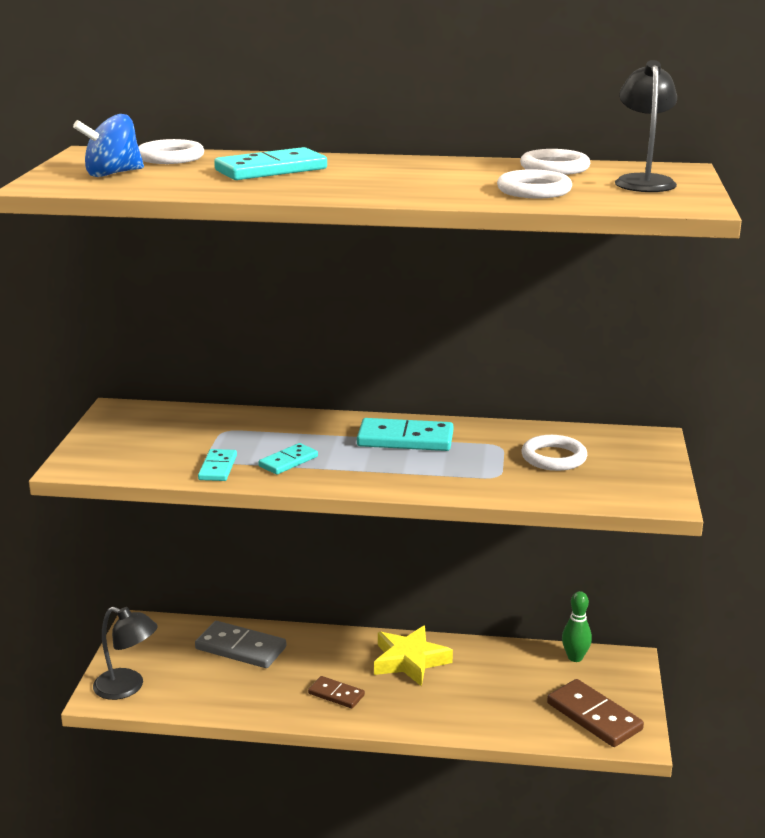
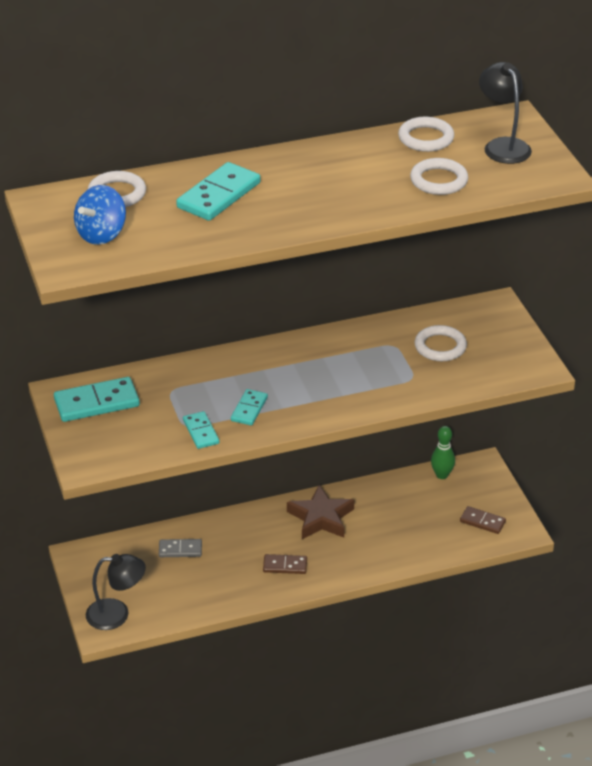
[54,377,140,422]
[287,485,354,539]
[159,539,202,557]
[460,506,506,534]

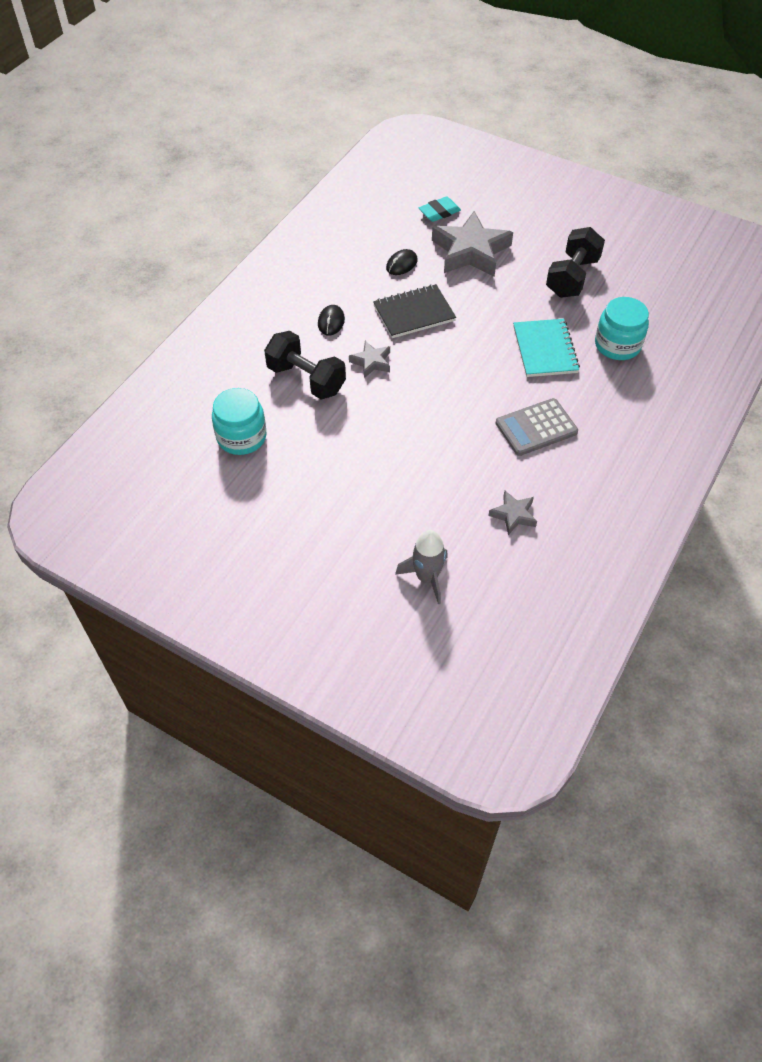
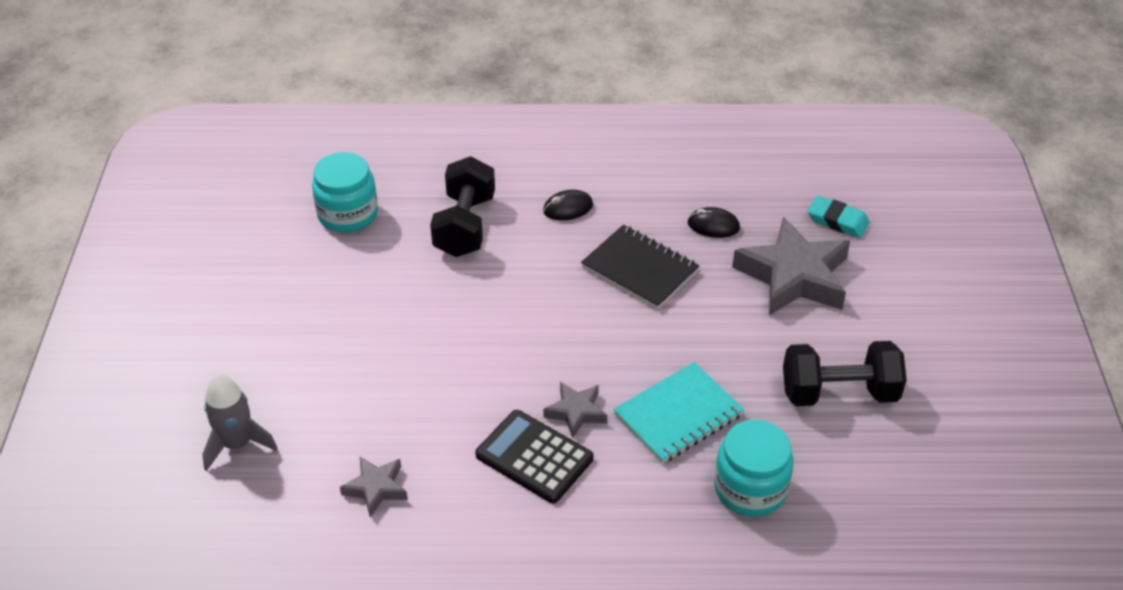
[543,382,607,439]
[475,410,593,503]

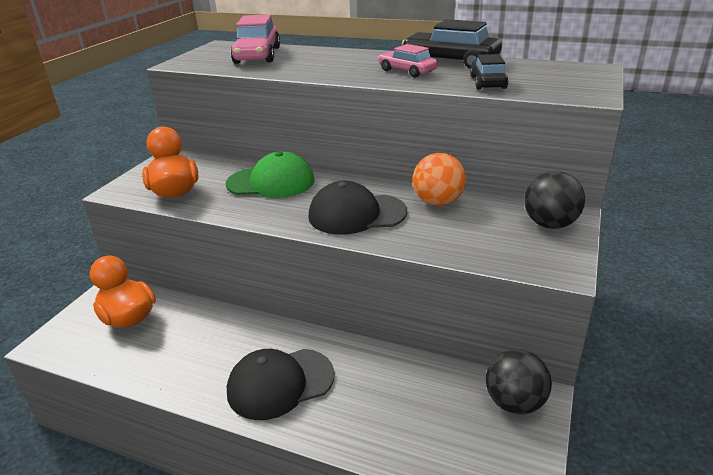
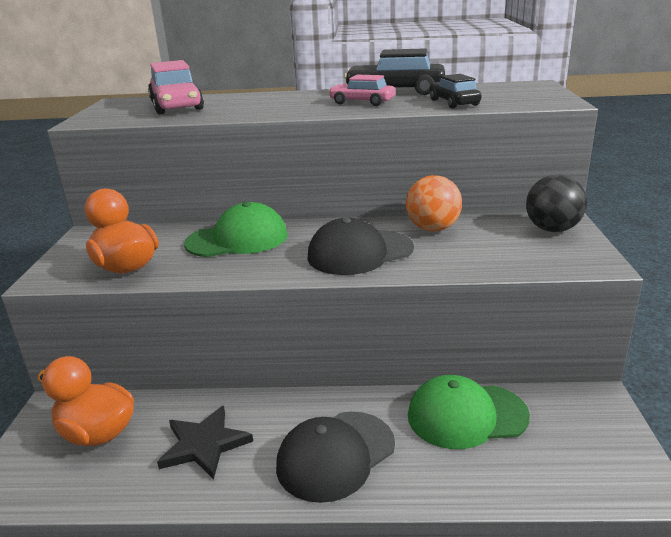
[486,349,552,414] (first image)
[157,406,253,479]
[408,375,530,449]

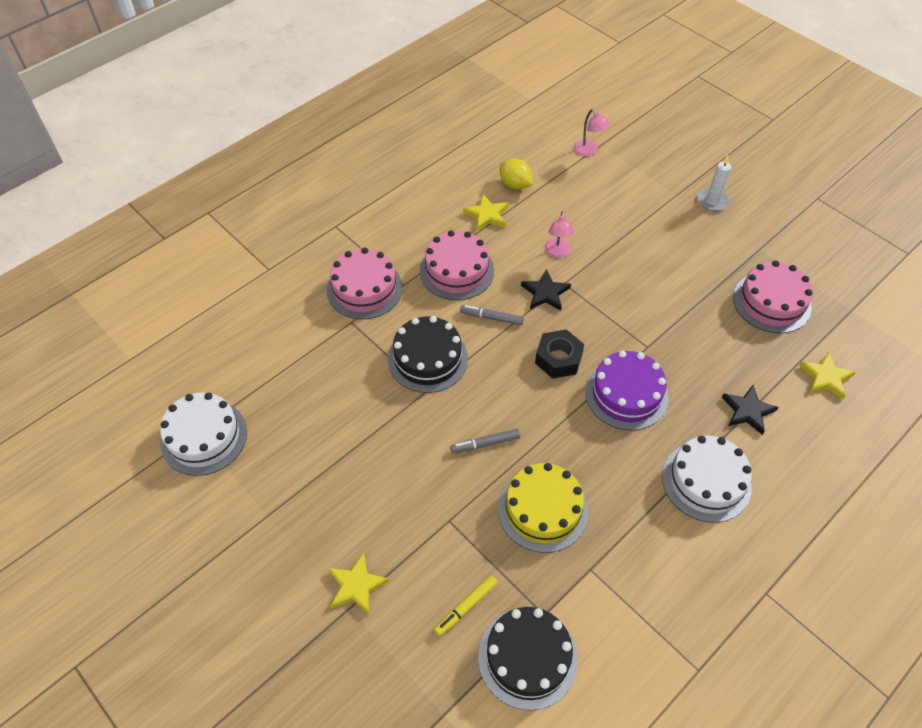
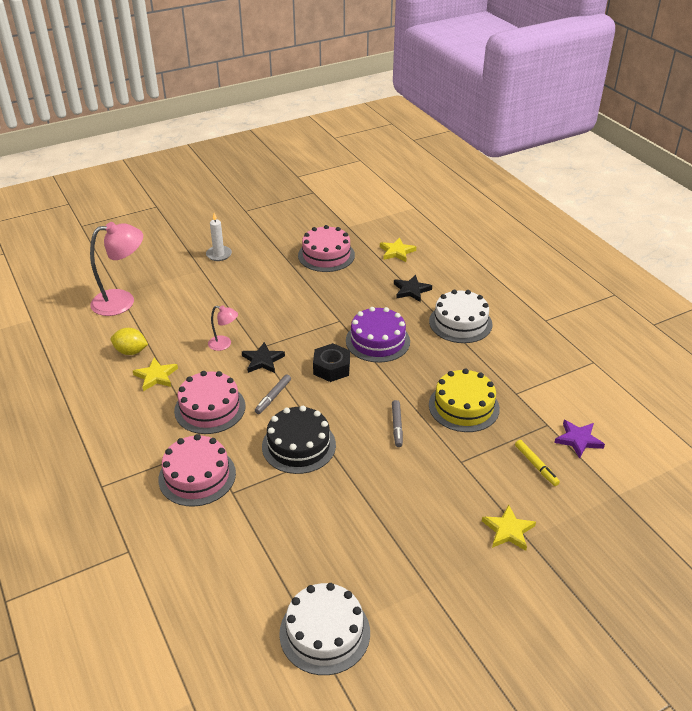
[554,420,605,459]
[111,328,148,355]
[90,222,143,316]

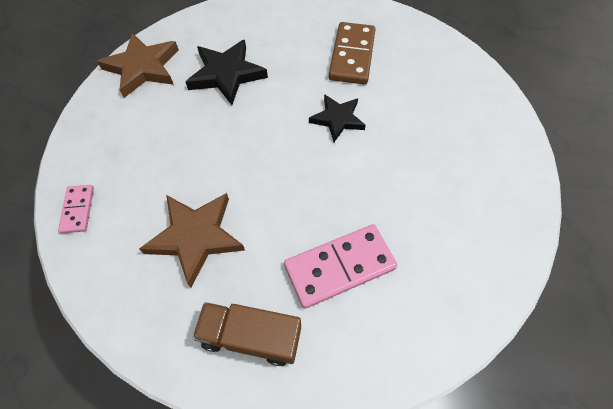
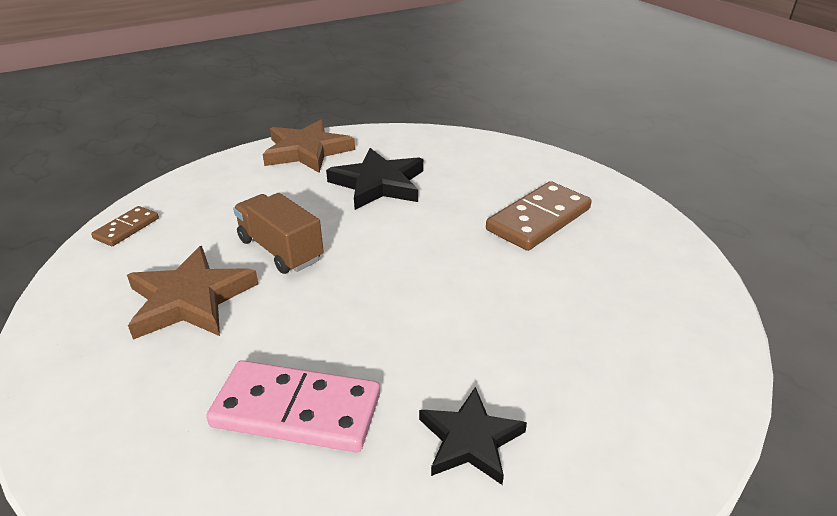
[233,193,324,274]
[419,387,527,485]
[91,206,159,246]

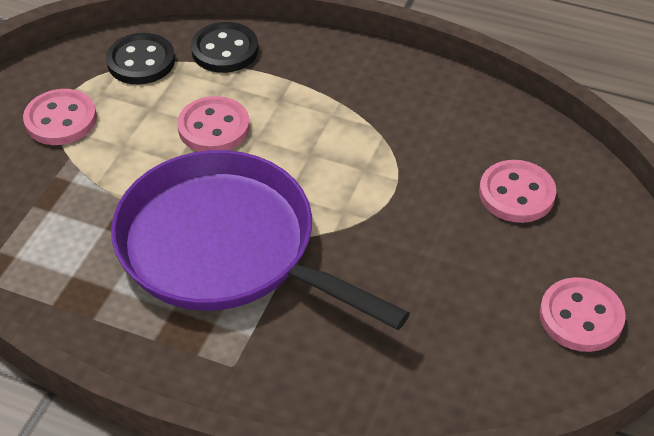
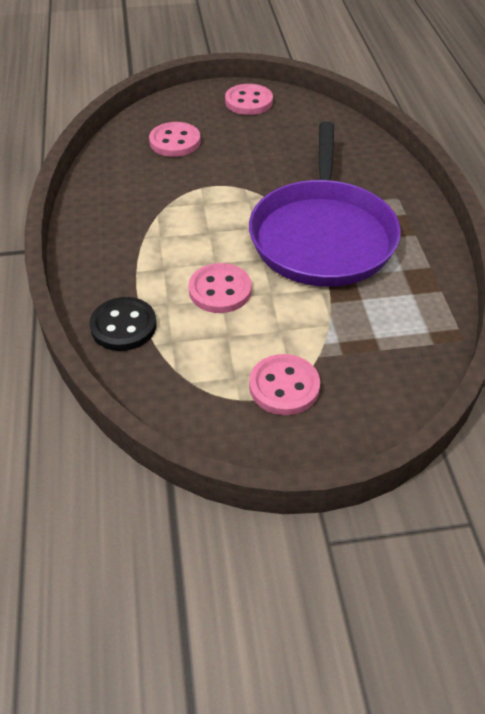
[106,33,175,84] (first image)

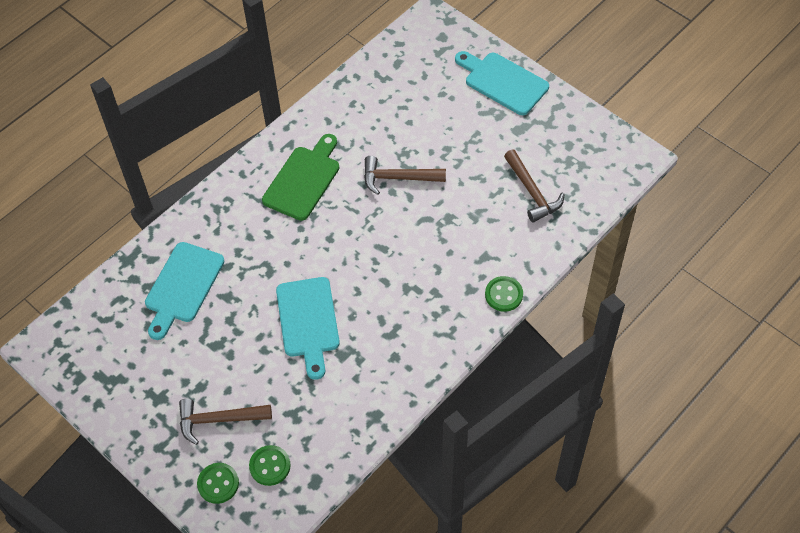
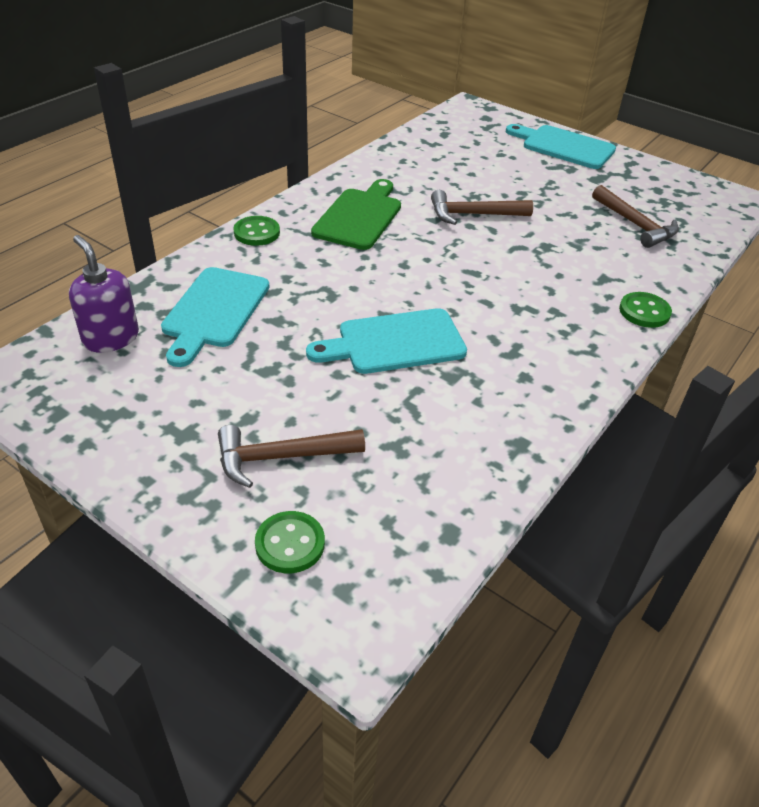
[69,235,139,353]
[233,216,280,246]
[306,308,467,374]

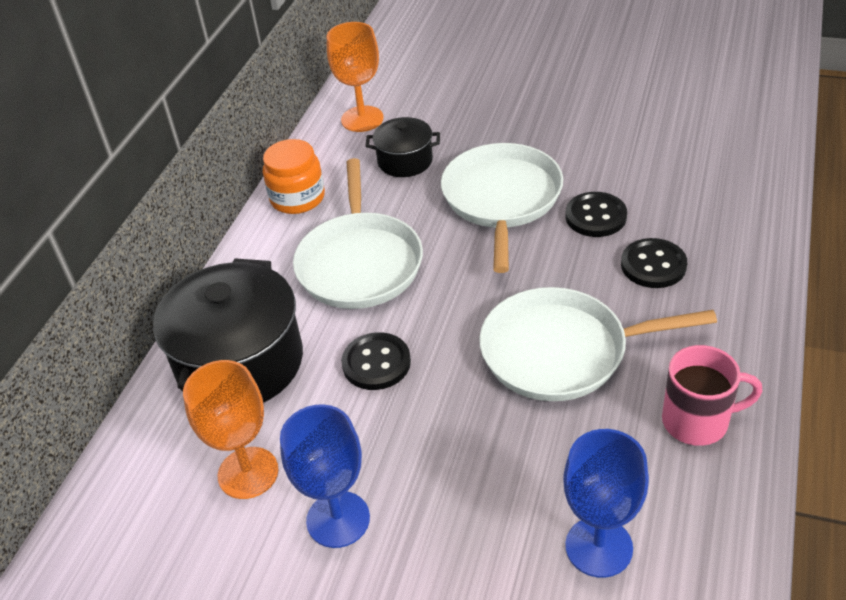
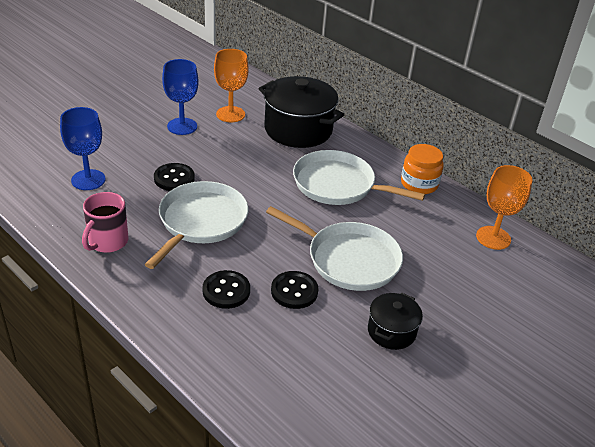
[154,163,195,191]
[368,293,423,350]

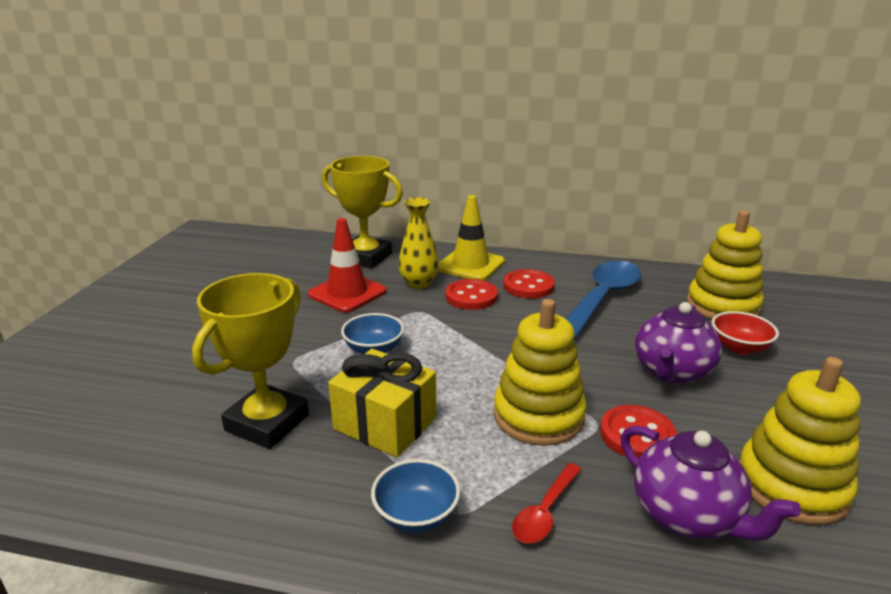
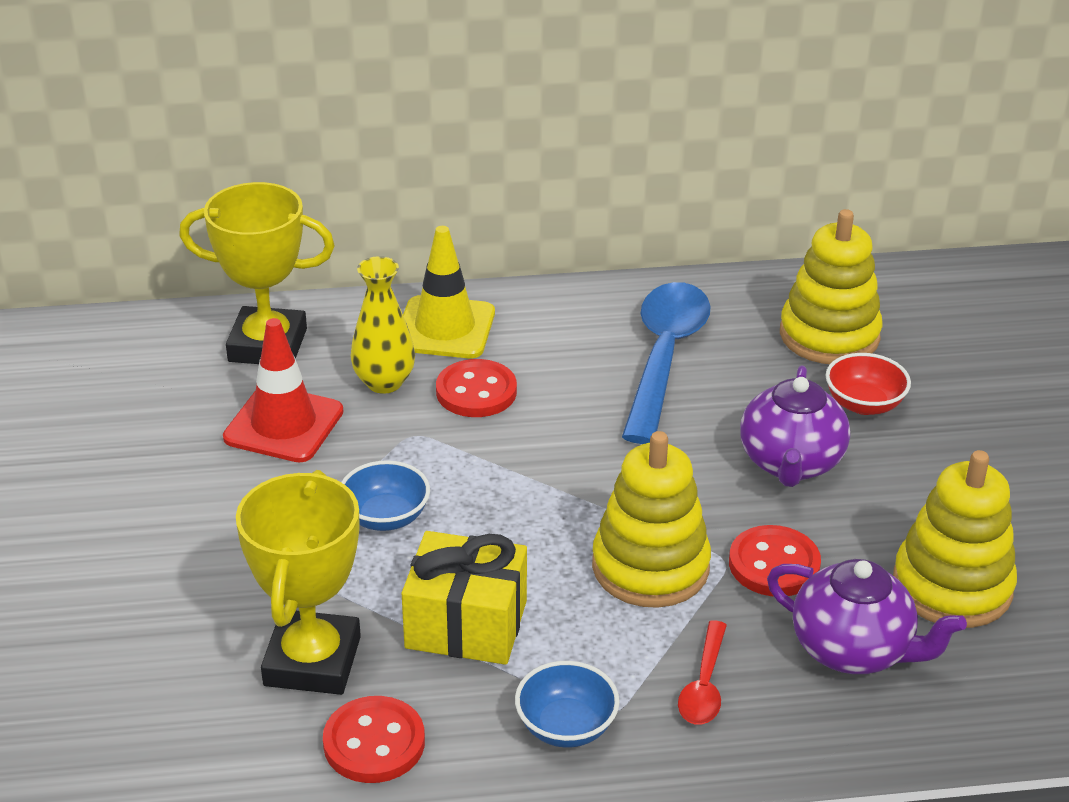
[323,696,425,783]

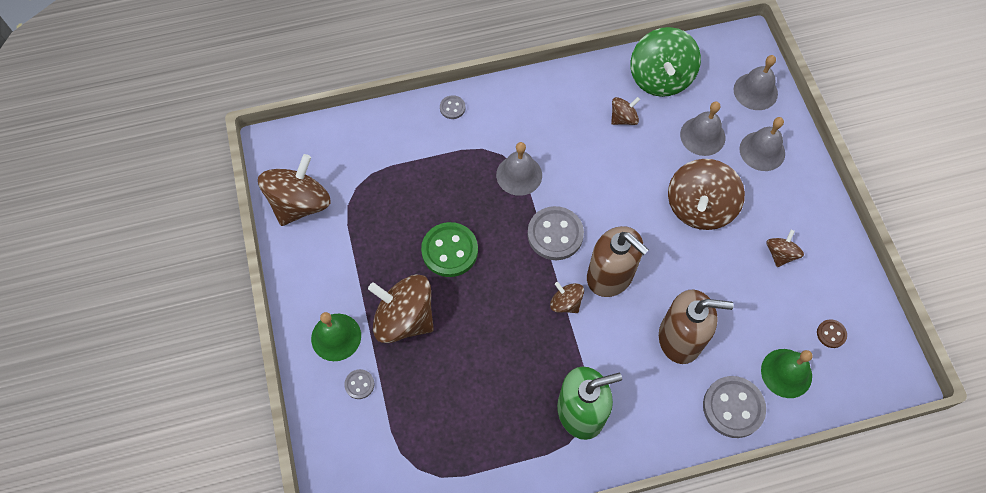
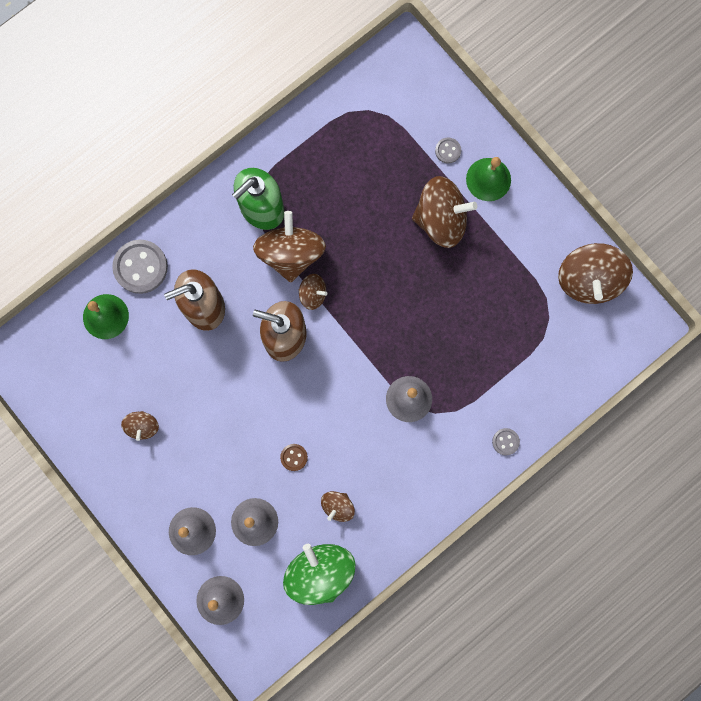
[421,222,478,277] (first image)
[527,206,584,260] (first image)
[253,211,326,282]
[280,444,308,471]

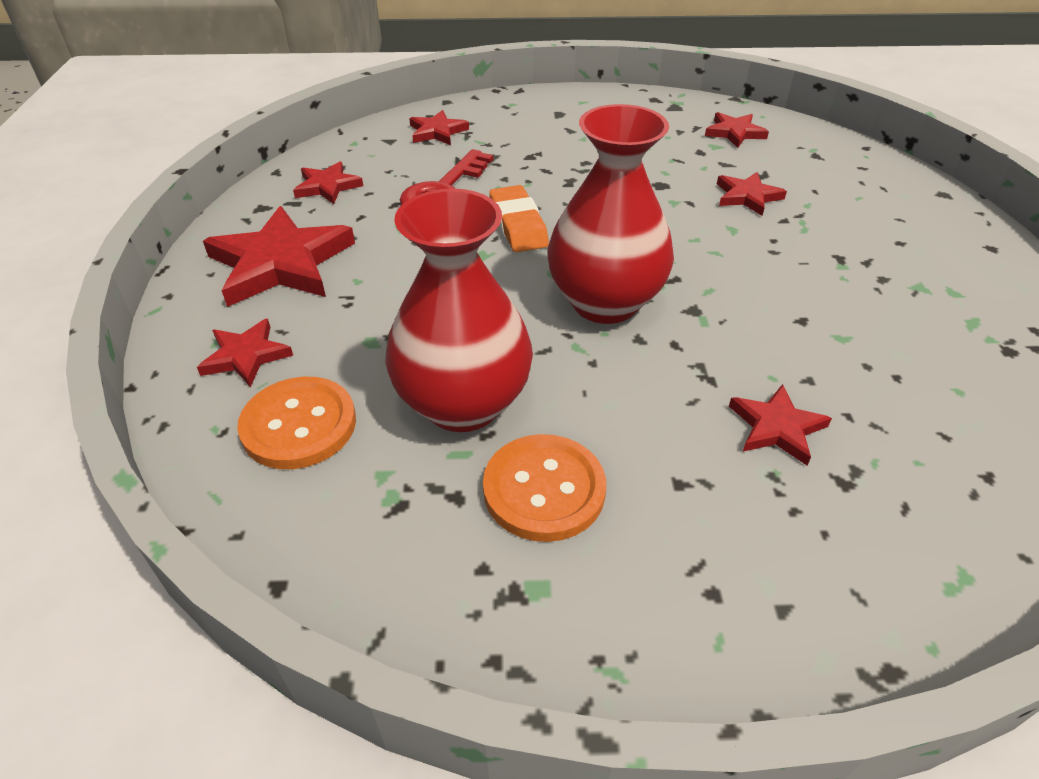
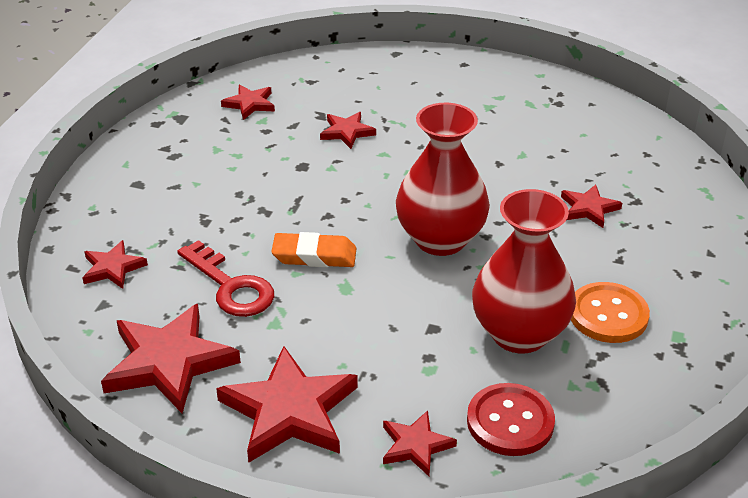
[467,383,555,456]
[101,304,241,413]

